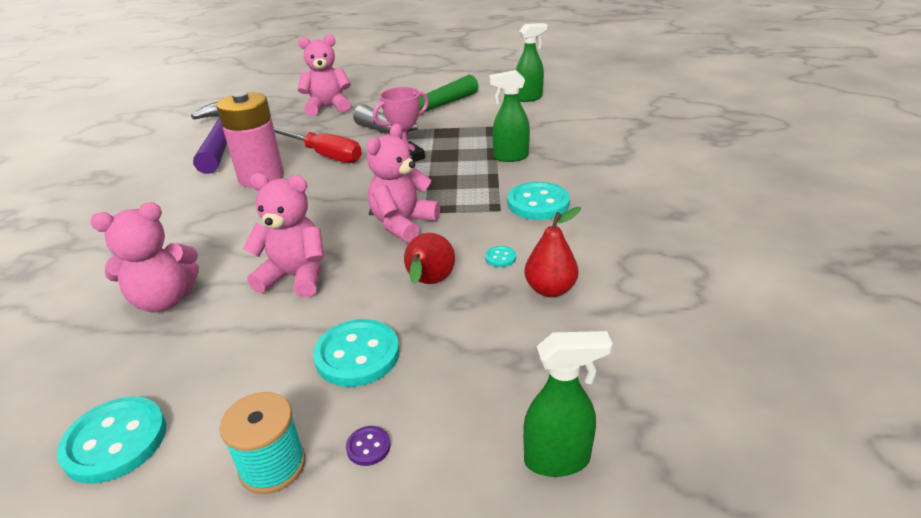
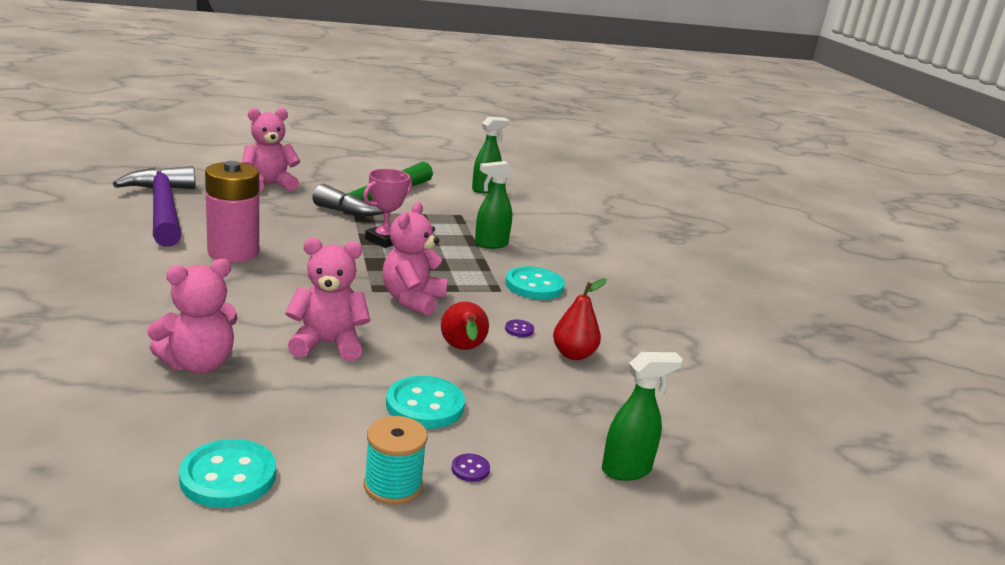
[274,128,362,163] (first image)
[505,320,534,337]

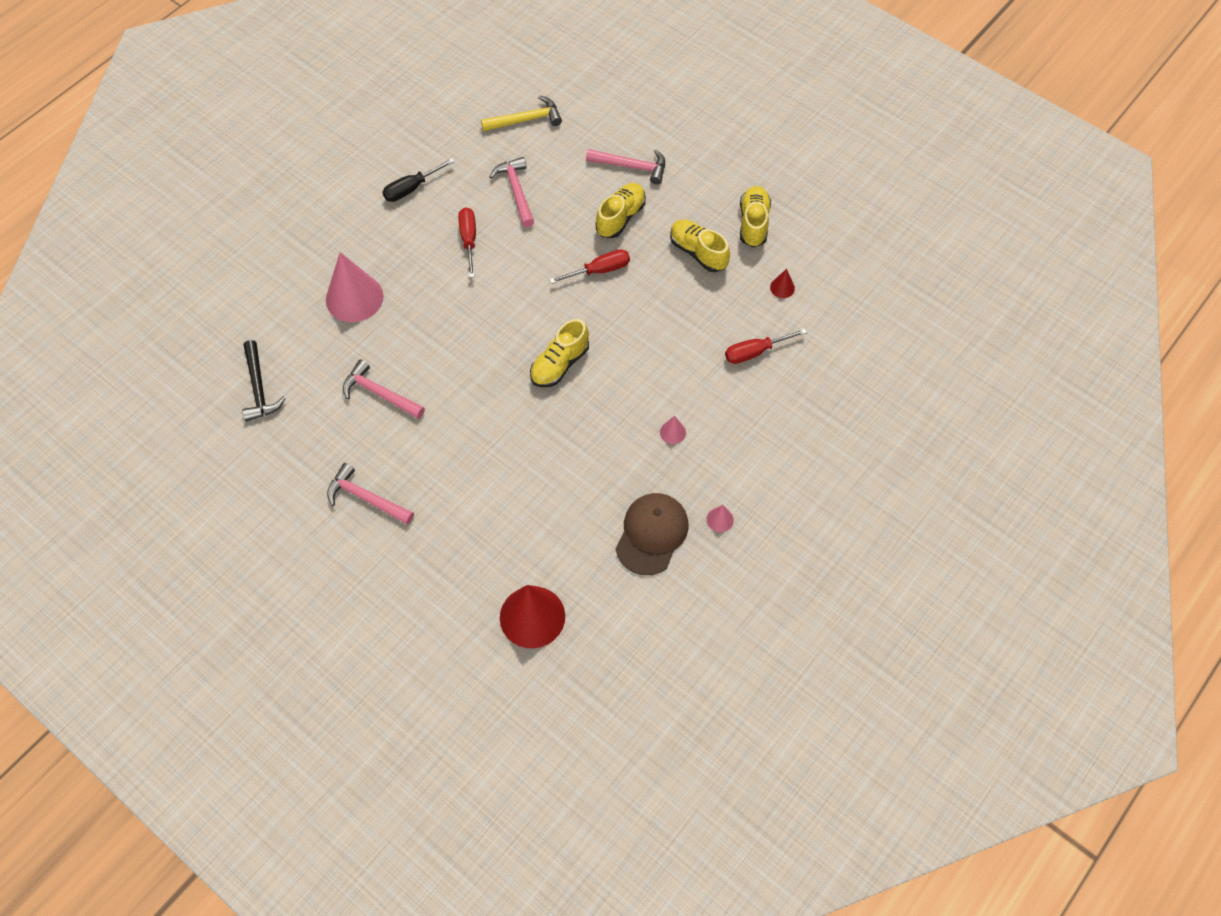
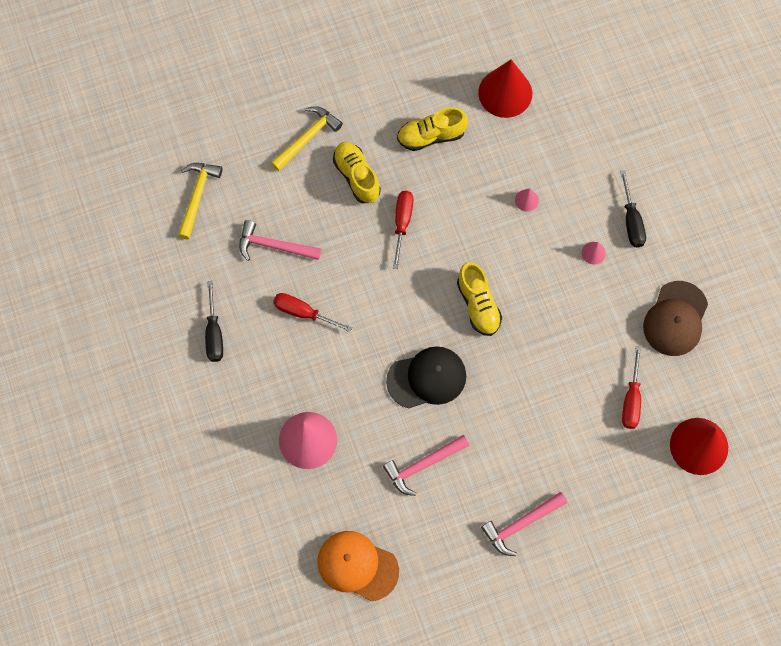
[740,186,771,247] (first image)
[386,346,466,409]
[620,170,646,247]
[515,188,539,212]
[622,346,641,429]
[317,531,399,601]
[271,106,343,171]
[643,281,708,356]
[478,59,532,118]

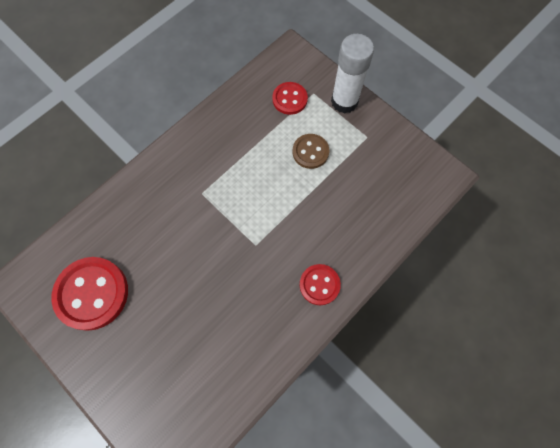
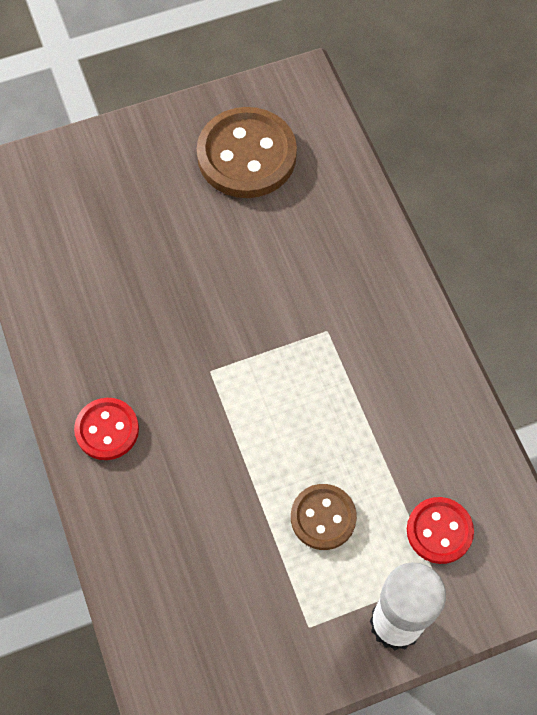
[197,107,297,198]

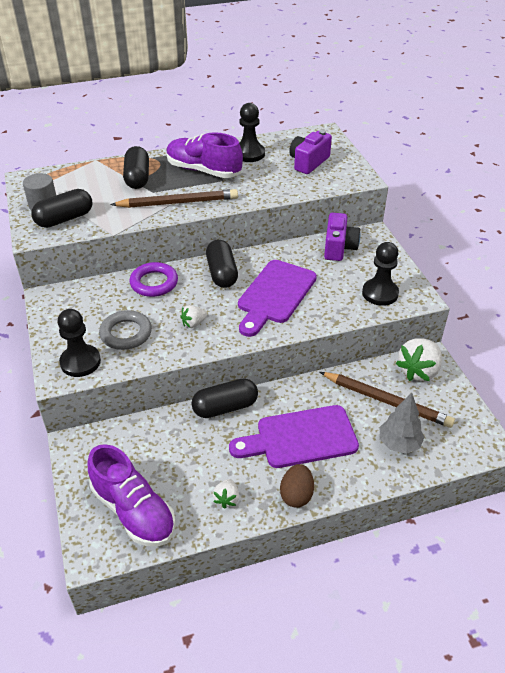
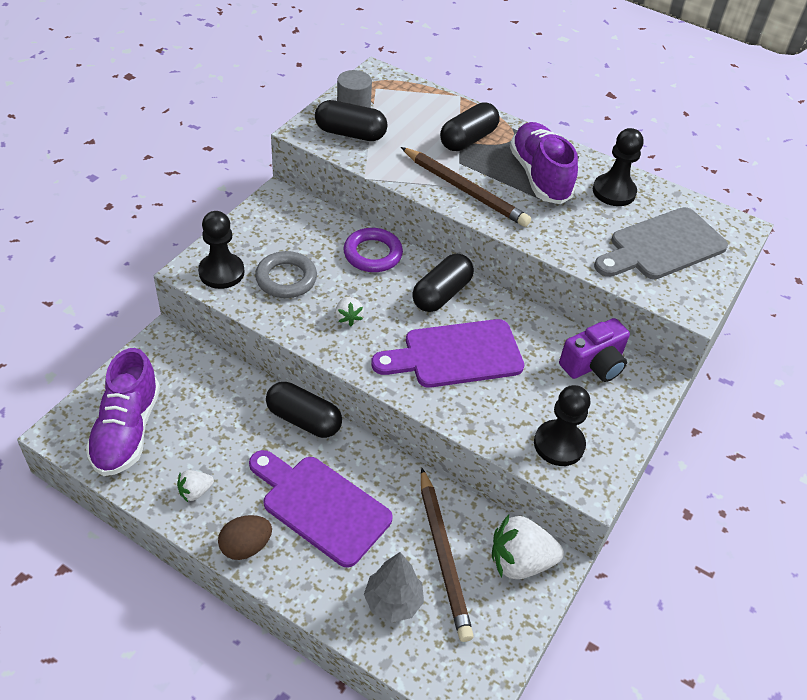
[594,207,728,279]
[335,297,364,326]

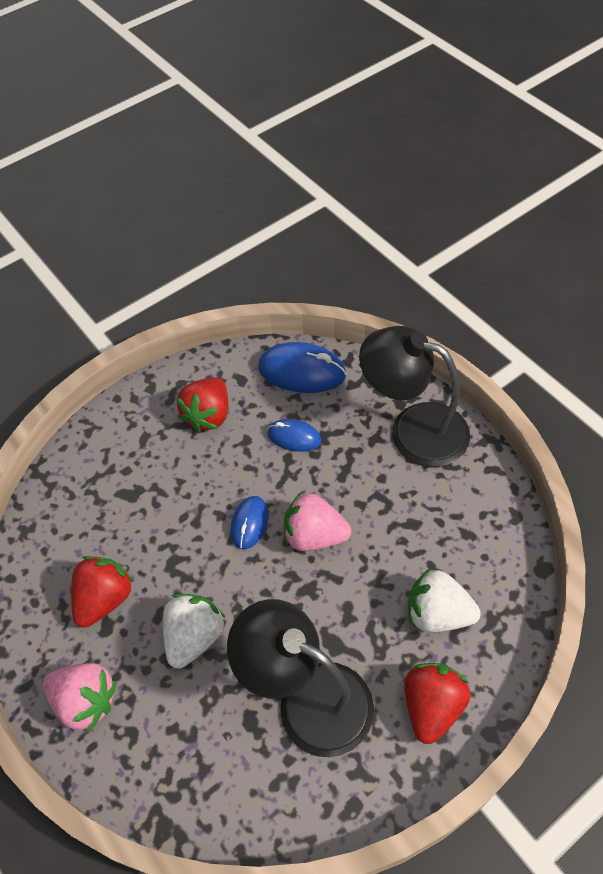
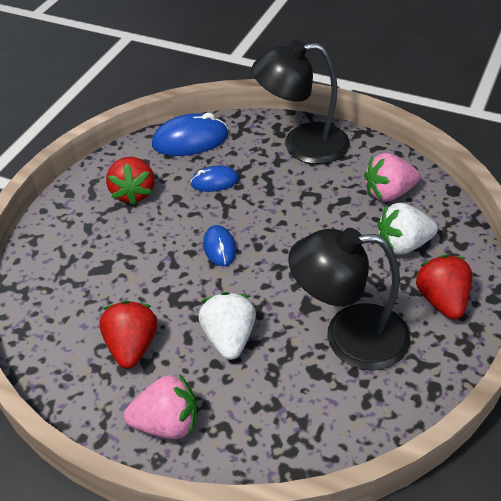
[364,153,420,202]

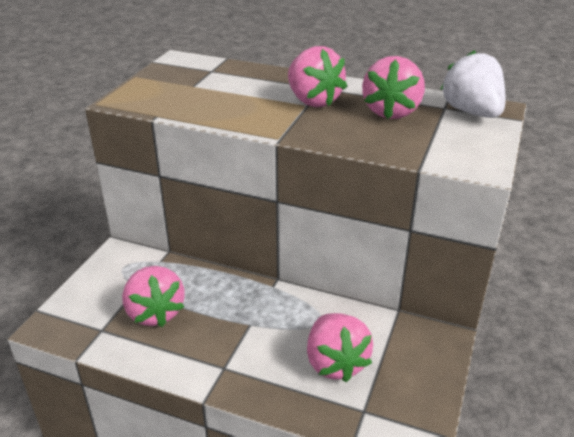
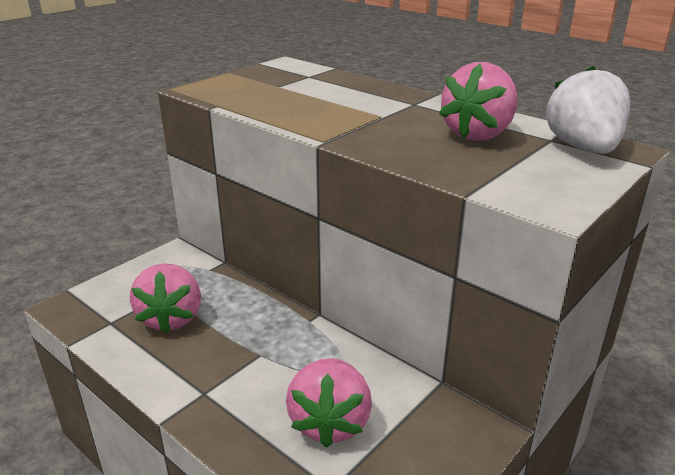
[288,46,347,107] (first image)

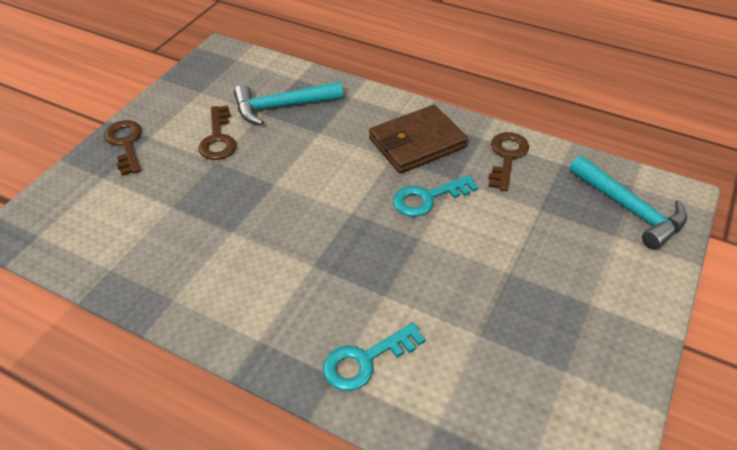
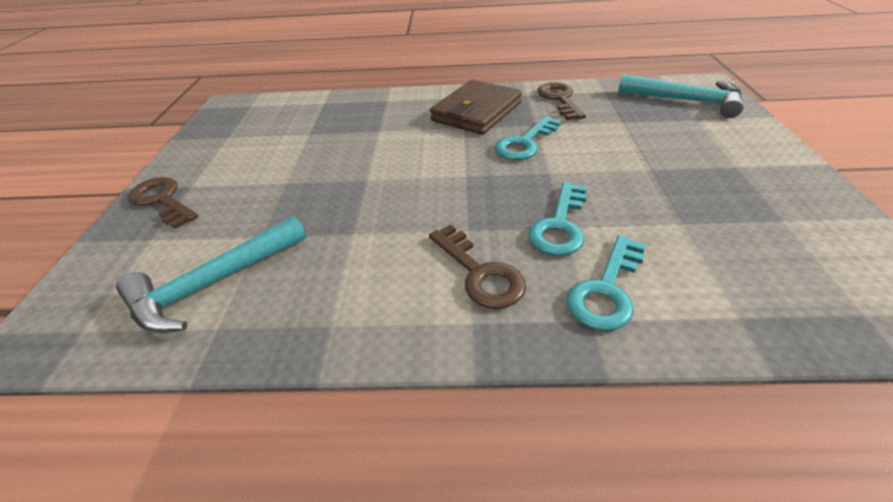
[528,182,587,256]
[429,224,526,309]
[116,216,306,333]

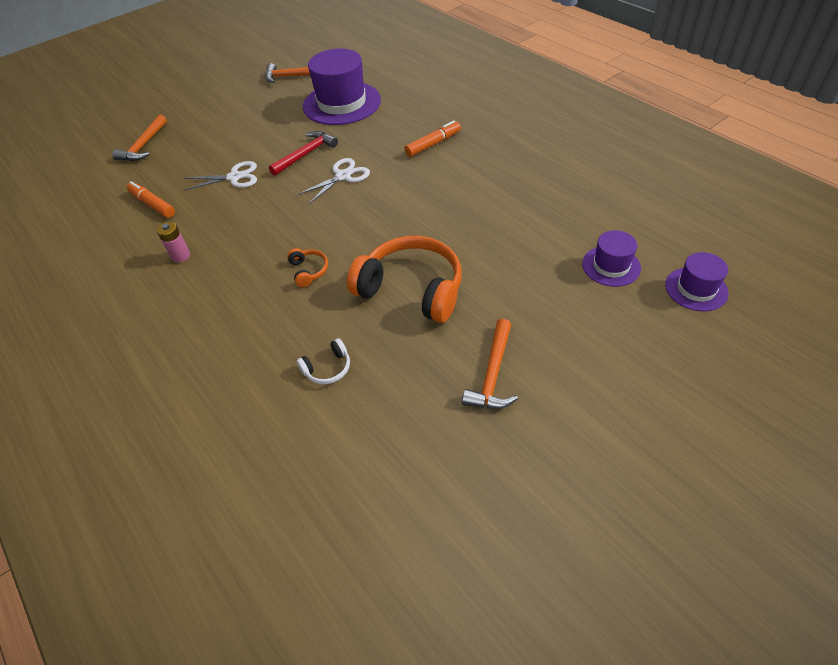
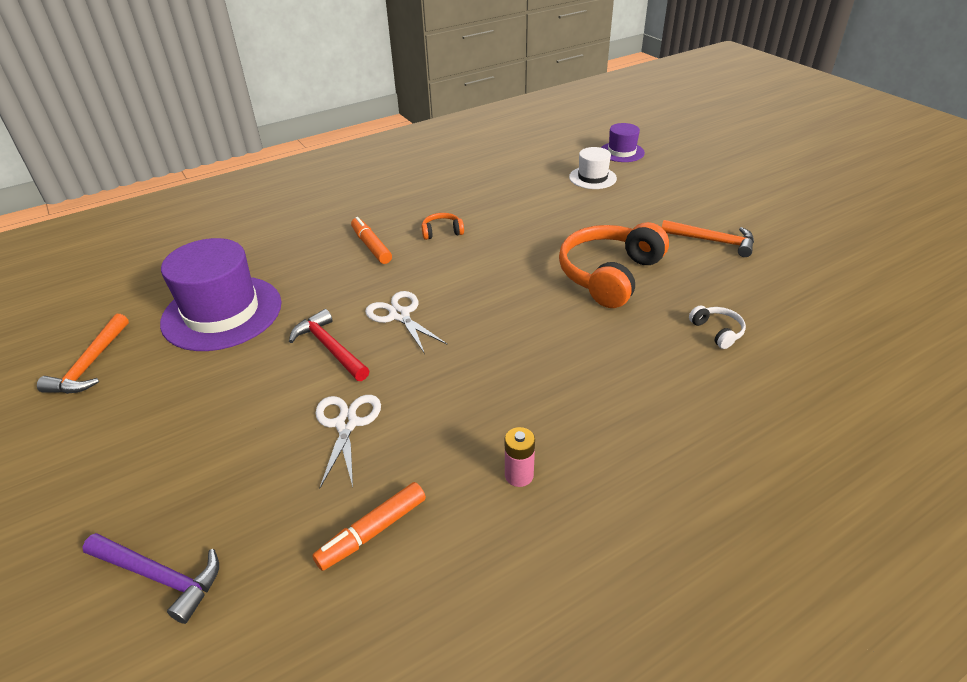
[421,213,464,240]
[82,533,219,624]
[569,147,617,189]

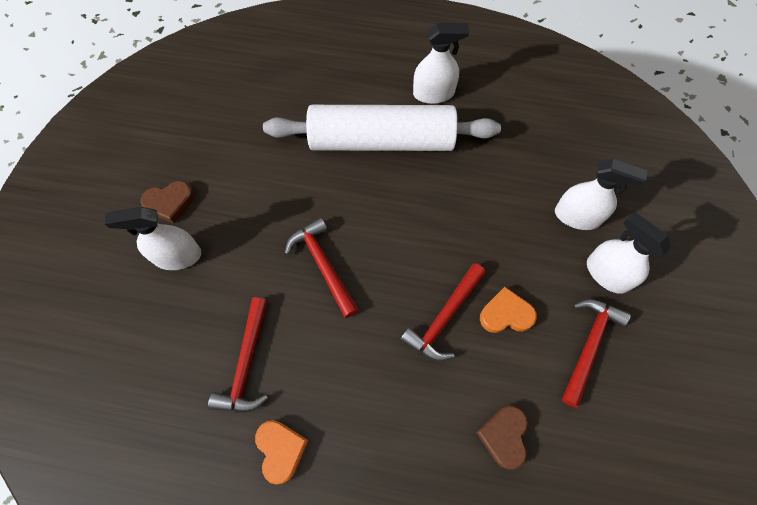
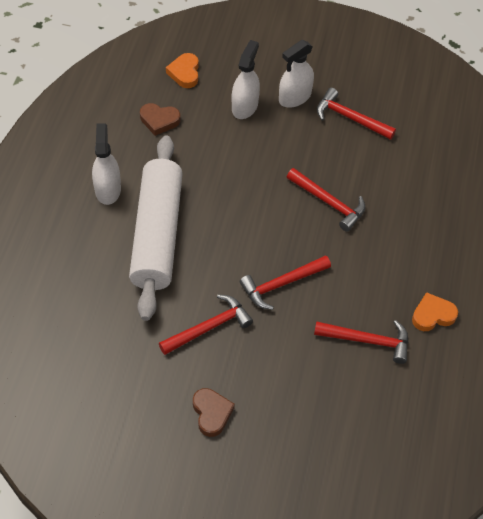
[105,207,202,270] (first image)
[159,294,253,355]
[140,103,181,136]
[166,53,199,88]

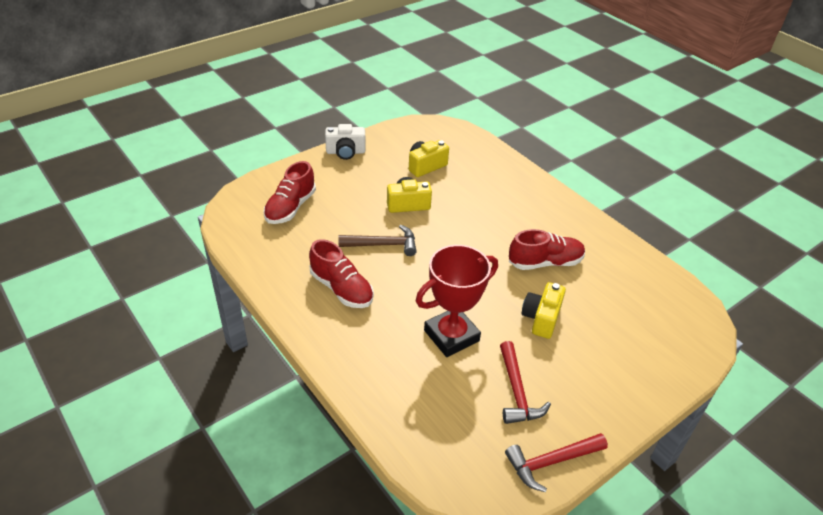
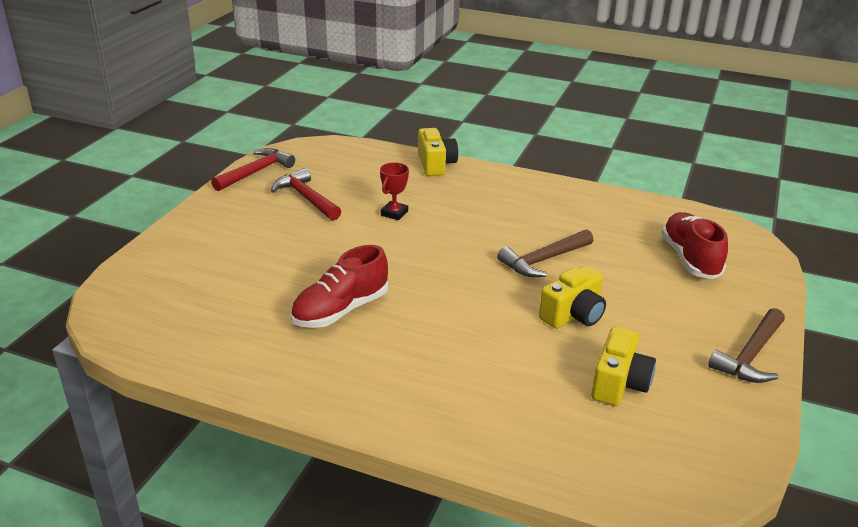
[309,239,374,308] (first image)
[418,128,458,176]
[708,308,785,383]
[380,162,409,220]

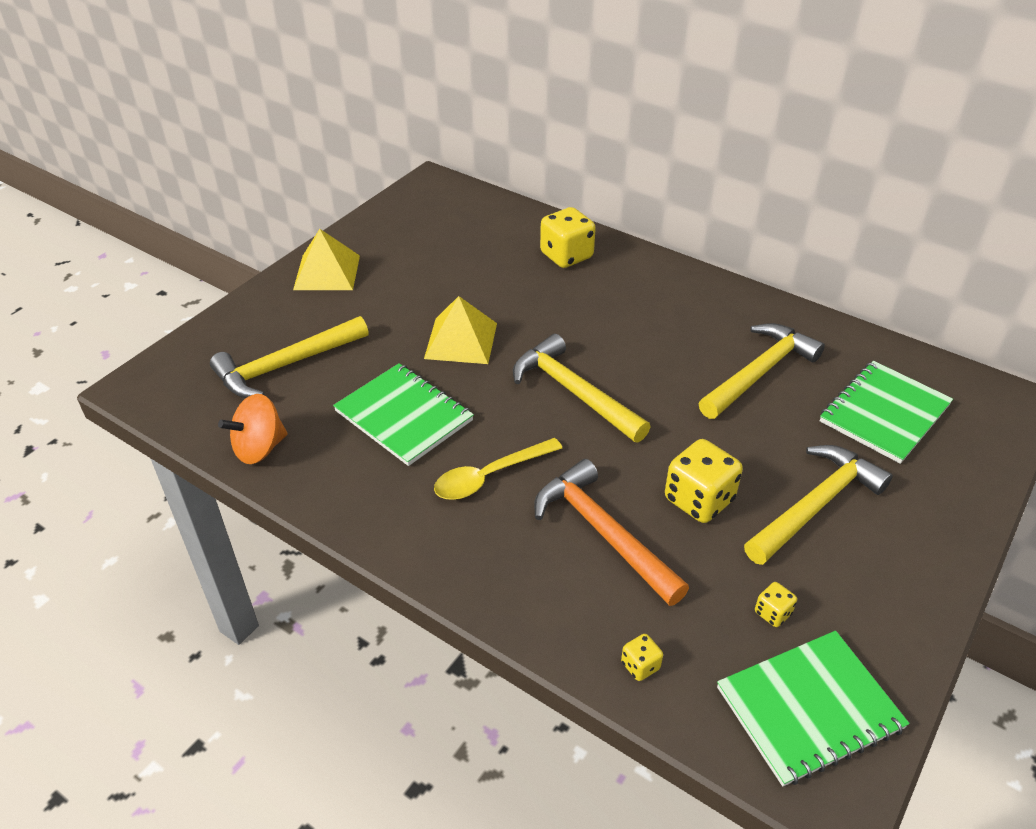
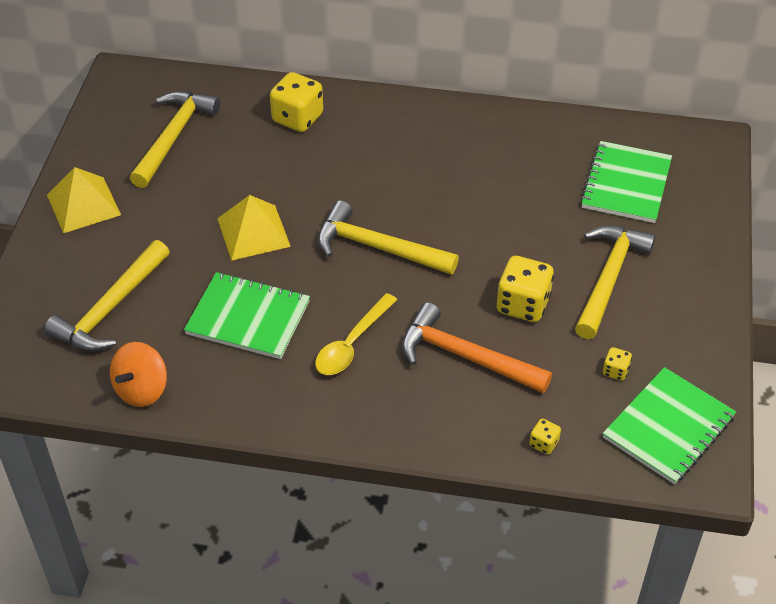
[130,91,220,188]

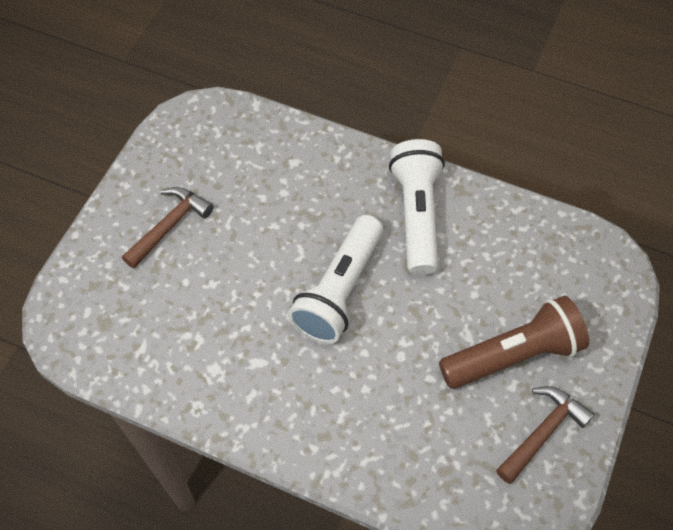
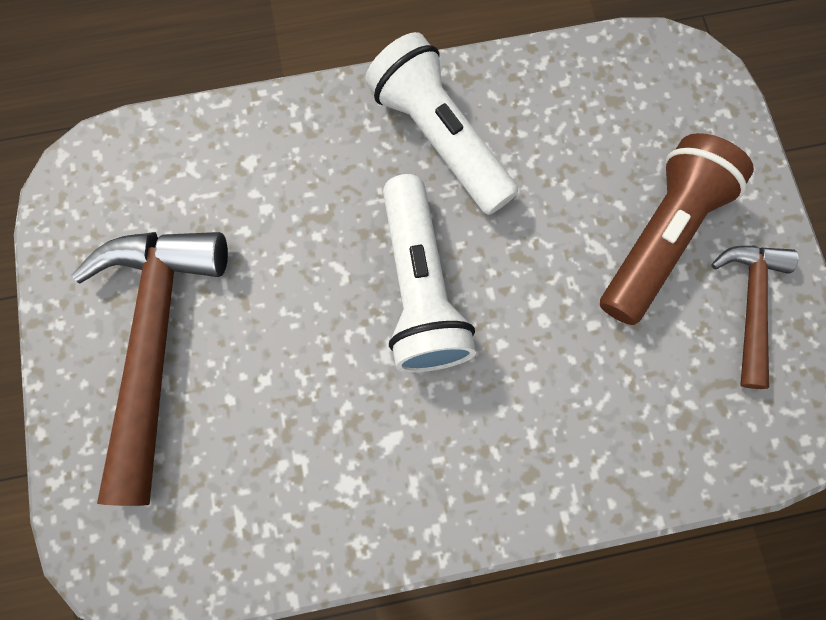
[71,232,228,506]

